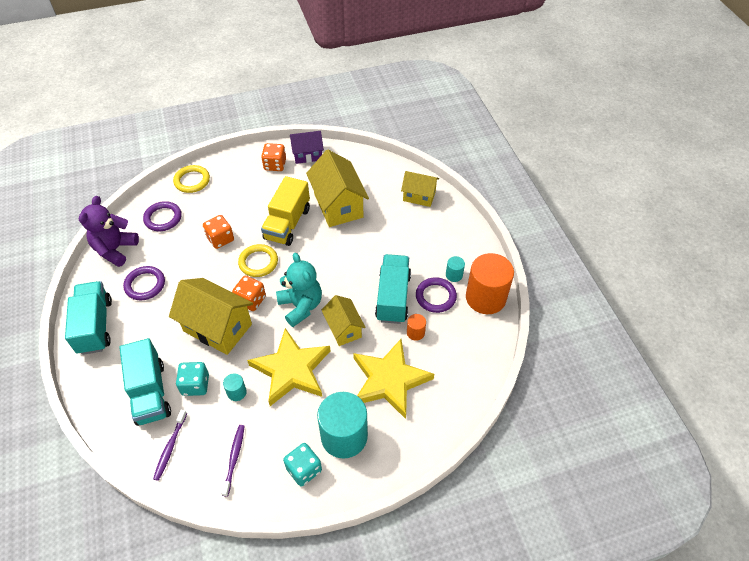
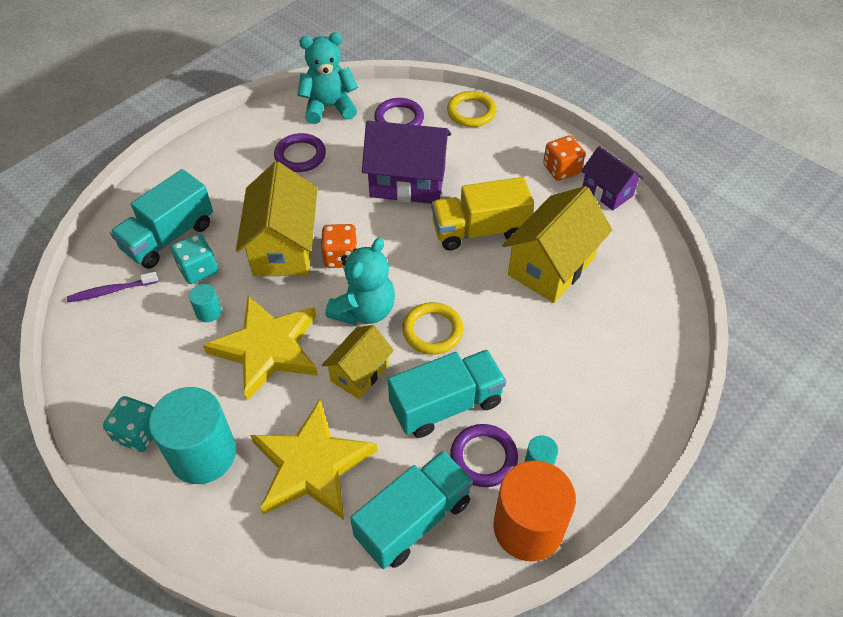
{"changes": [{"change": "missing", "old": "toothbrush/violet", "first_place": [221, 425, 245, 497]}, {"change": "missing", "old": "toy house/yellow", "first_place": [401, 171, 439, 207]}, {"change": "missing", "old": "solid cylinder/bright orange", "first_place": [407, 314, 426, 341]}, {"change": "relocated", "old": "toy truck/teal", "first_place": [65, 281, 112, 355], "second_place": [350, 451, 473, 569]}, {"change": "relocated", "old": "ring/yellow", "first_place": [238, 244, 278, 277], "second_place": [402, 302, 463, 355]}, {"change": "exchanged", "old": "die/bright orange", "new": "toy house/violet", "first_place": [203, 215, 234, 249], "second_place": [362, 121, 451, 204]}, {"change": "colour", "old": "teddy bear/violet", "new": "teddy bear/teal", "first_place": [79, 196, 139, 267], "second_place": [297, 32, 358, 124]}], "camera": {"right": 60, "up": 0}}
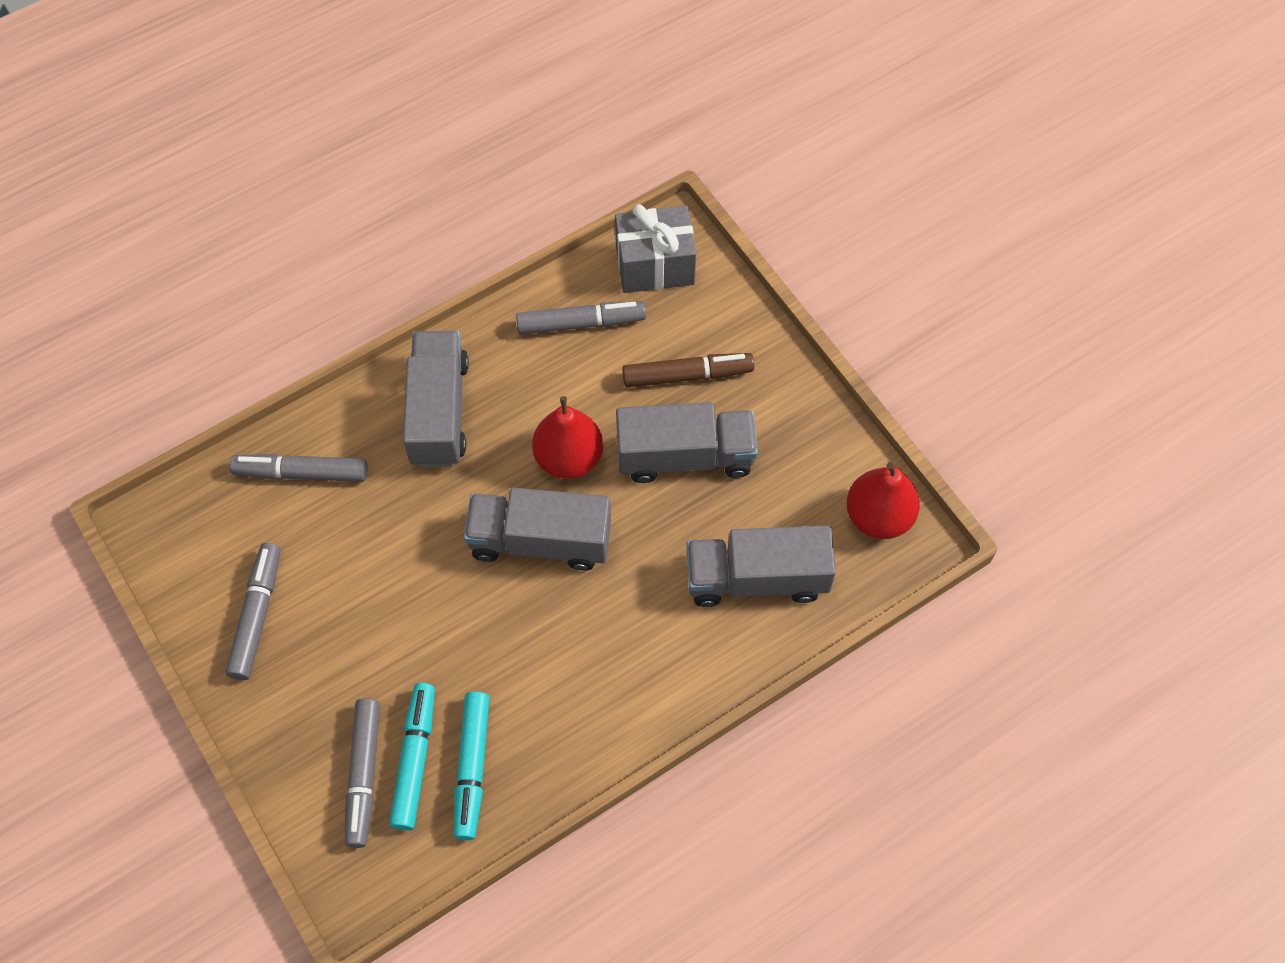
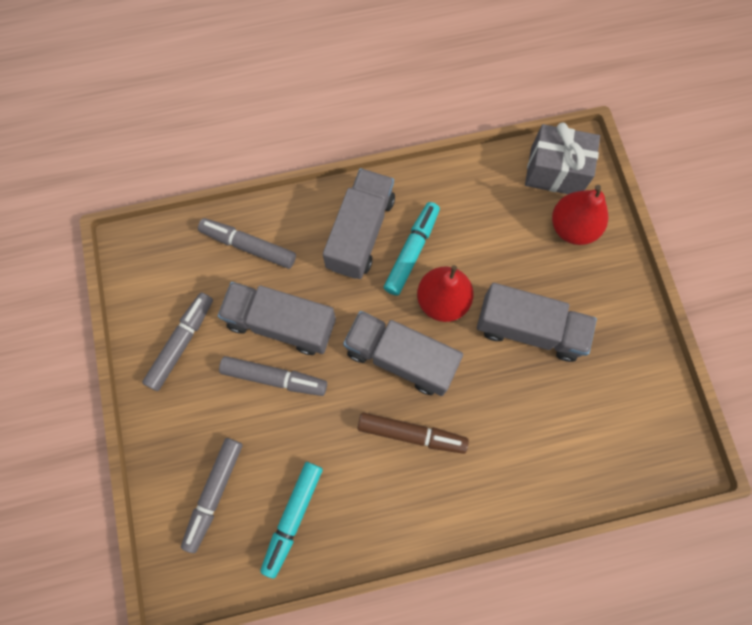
{"changes": [{"change": "relocated", "old": "felt pen/teal", "first_place": [389, 683, 435, 831], "second_place": [384, 202, 440, 296]}, {"change": "relocated", "old": "felt pen/grey", "first_place": [516, 301, 646, 335], "second_place": [219, 356, 327, 396]}, {"change": "relocated", "old": "felt pen/brown", "first_place": [622, 353, 754, 388], "second_place": [358, 412, 469, 454]}, {"change": "relocated", "old": "toy truck/grey", "first_place": [686, 525, 836, 607], "second_place": [218, 282, 336, 355]}, {"change": "relocated", "old": "toy pear/scarlet", "first_place": [846, 462, 920, 539], "second_place": [552, 185, 608, 245]}], "camera": {"right": 20, "up": 10}}
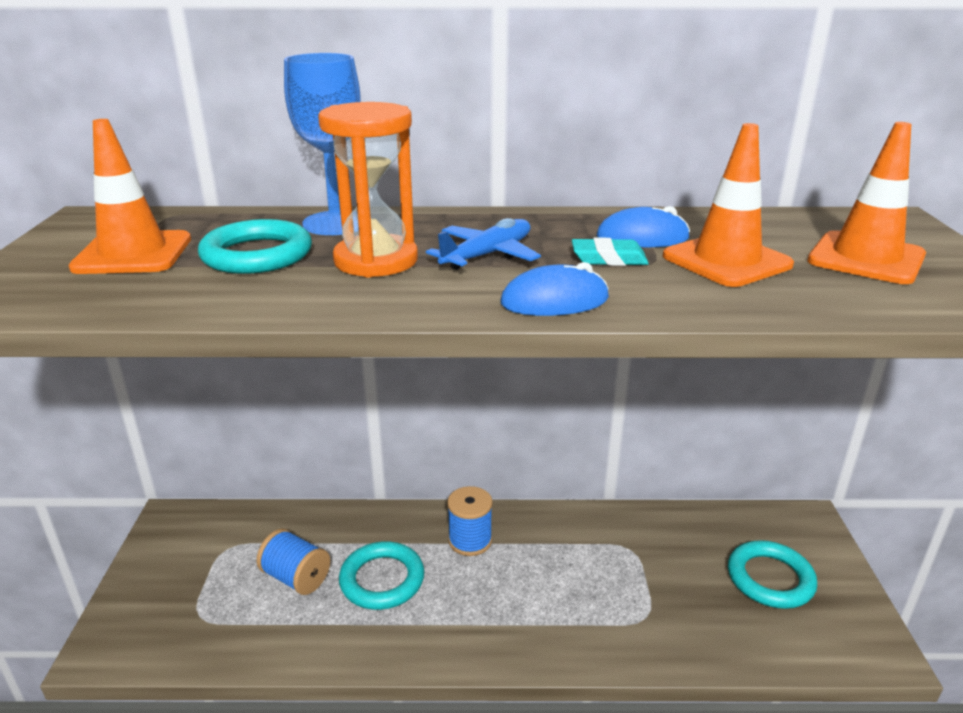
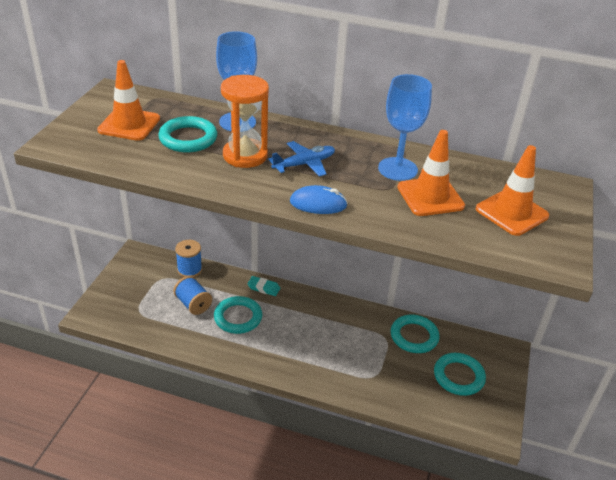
{"changes": [{"change": "appeared", "new": "ring/teal", "second_place": [391, 315, 440, 353]}, {"change": "relocated", "old": "reel of thread/royal blue", "first_place": [447, 486, 493, 556], "second_place": [175, 240, 202, 277]}, {"change": "relocated", "old": "gum eraser/teal", "first_place": [572, 238, 649, 266], "second_place": [247, 276, 280, 296]}, {"change": "exchanged", "old": "mouse/royal blue", "new": "goblet/royal blue", "first_place": [597, 206, 690, 247], "second_place": [378, 74, 432, 181]}], "camera": {"right": 15, "up": 10}}
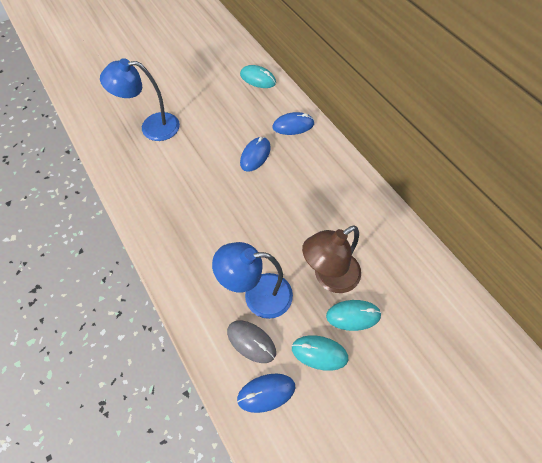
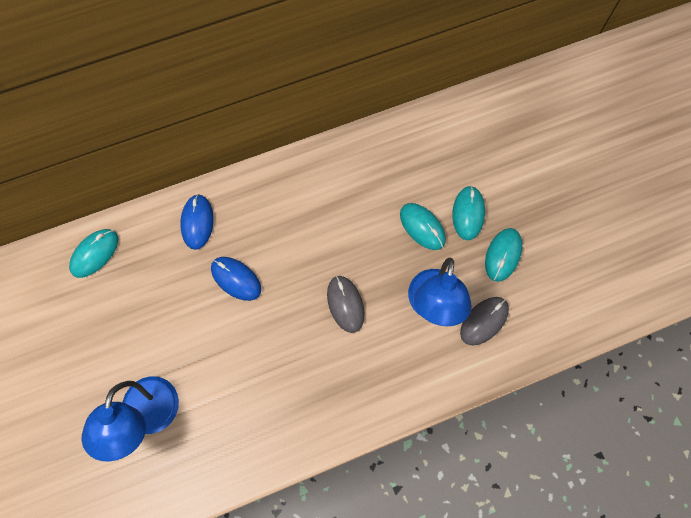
{"changes": [{"change": "missing", "old": "mouse/royal blue", "first_place": [237, 374, 295, 413]}, {"change": "appeared", "new": "mouse/grey", "second_place": [327, 276, 365, 333]}, {"change": "exchanged", "old": "reading lamp/brown", "new": "mouse/teal", "first_place": [302, 225, 361, 293], "second_place": [400, 203, 446, 250]}], "camera": {"right": -80, "up": 10}}
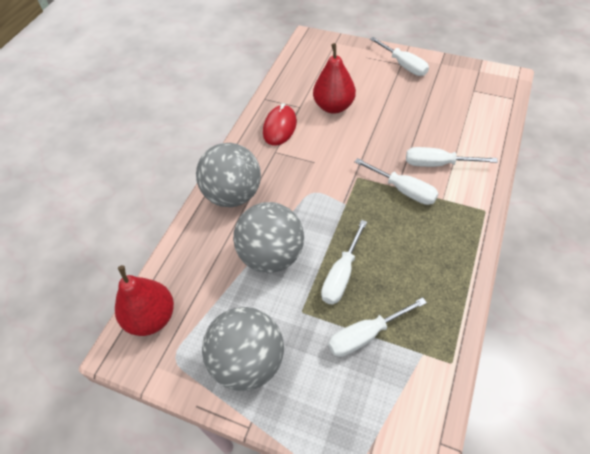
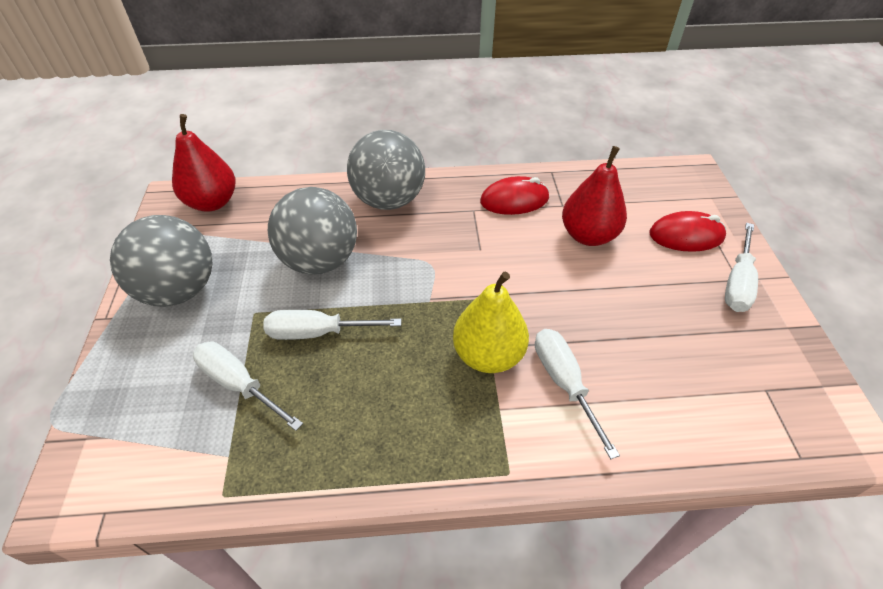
{"changes": [{"change": "appeared", "new": "mouse/scarlet", "second_place": [649, 211, 726, 252]}, {"change": "exchanged", "old": "hand screwdriver/pure white", "new": "toy pear/yellow", "first_place": [354, 158, 439, 205], "second_place": [453, 272, 529, 373]}], "camera": {"right": 60, "up": -5}}
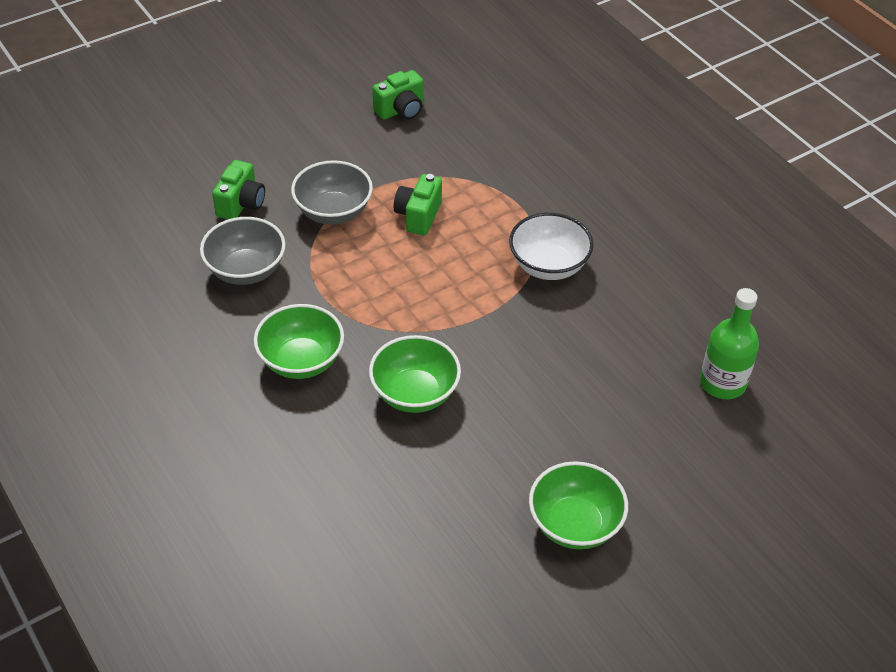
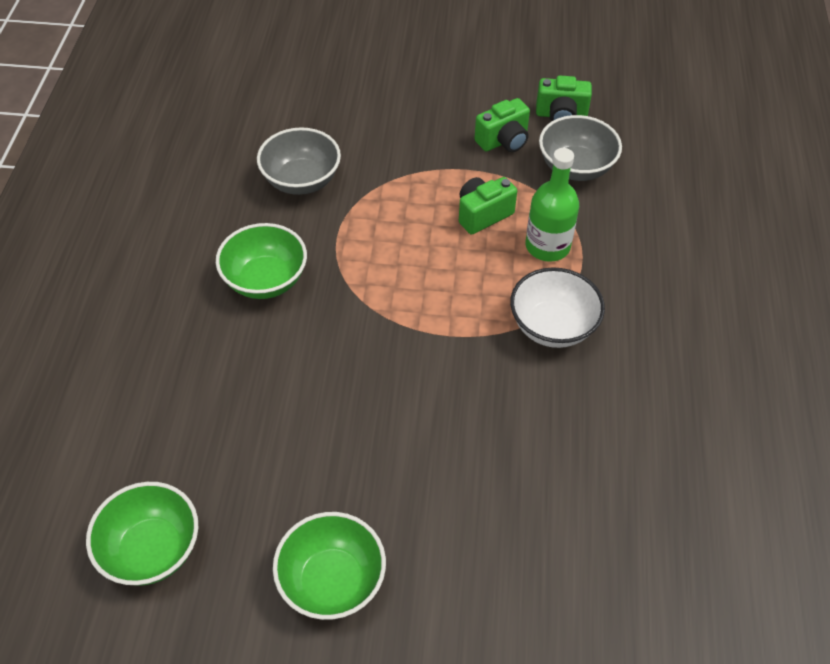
{"changes": [{"change": "relocated", "old": "photo camera/emerald", "first_place": [212, 160, 265, 219], "second_place": [474, 98, 530, 152]}, {"change": "relocated", "old": "serving bowl/grey", "first_place": [291, 160, 373, 225], "second_place": [539, 115, 622, 181]}, {"change": "relocated", "old": "serving bowl/emerald", "first_place": [369, 335, 461, 413], "second_place": [86, 482, 198, 586]}, {"change": "relocated", "old": "drink bottle/emerald", "first_place": [700, 288, 759, 399], "second_place": [526, 148, 579, 262]}], "camera": {"right": 40, "up": 5}}
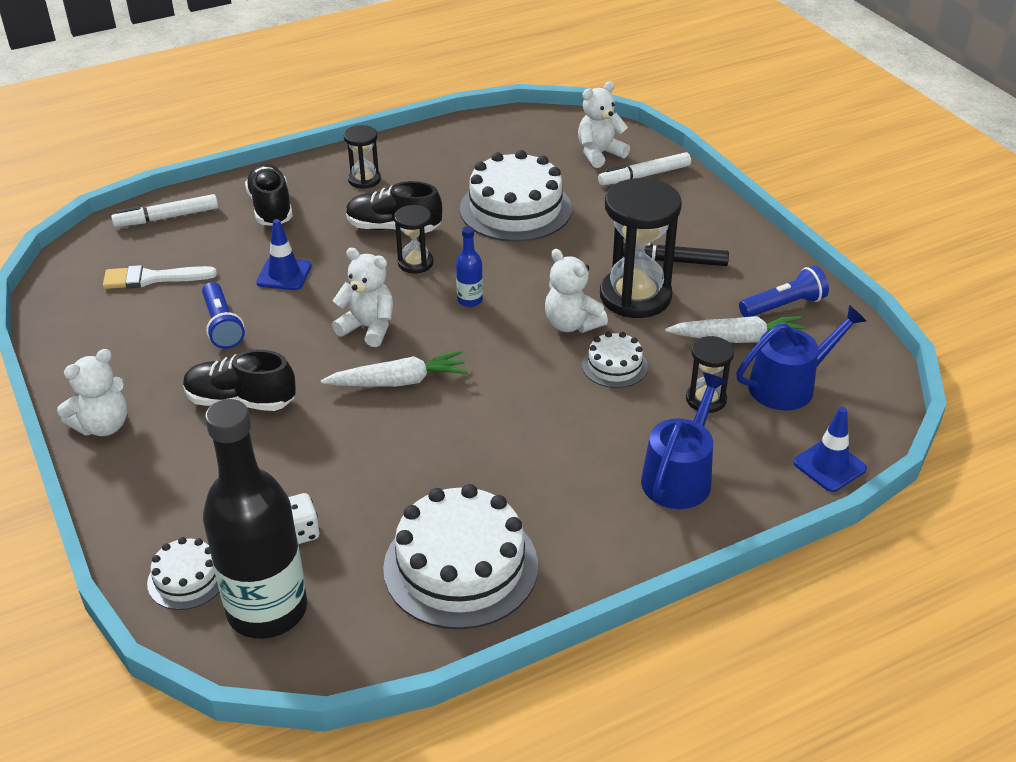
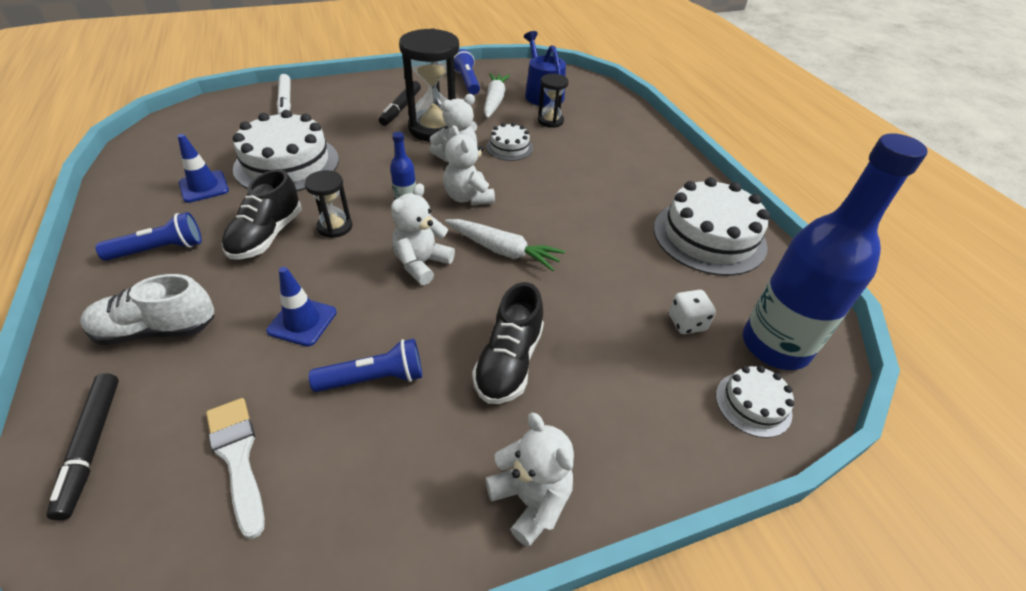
{"changes": [{"change": "missing", "old": "watering pot/royal blue", "first_place": [641, 373, 727, 509]}, {"change": "relocated", "old": "teddy bear/pure white", "first_place": [578, 81, 630, 168], "second_place": [443, 125, 495, 205]}, {"change": "relocated", "old": "road cone/royal blue", "first_place": [793, 407, 867, 492], "second_place": [178, 134, 229, 203]}, {"change": "exchanged", "old": "sandglass/black", "new": "torch/royal blue", "first_place": [344, 125, 381, 189], "second_place": [95, 212, 202, 261]}, {"change": "colour", "old": "felt pen/pure white", "new": "felt pen/black", "first_place": [111, 194, 218, 227], "second_place": [46, 373, 119, 520]}, {"change": "colour", "old": "drink bottle/black", "new": "drink bottle/royal blue", "first_place": [203, 399, 307, 639], "second_place": [743, 133, 928, 370]}, {"change": "colour", "old": "sneaker/black", "new": "sneaker/pure white", "first_place": [245, 164, 293, 226], "second_place": [80, 274, 215, 345]}, {"change": "spun", "old": "paintbrush/pure white", "first_place": [103, 265, 217, 289], "second_place": [206, 398, 265, 539], "degrees": 150}, {"change": "spun", "old": "toy carrot/pure white", "first_place": [321, 351, 468, 387], "second_place": [445, 219, 565, 271], "degrees": 120}], "camera": {"right": -85, "up": 5}}
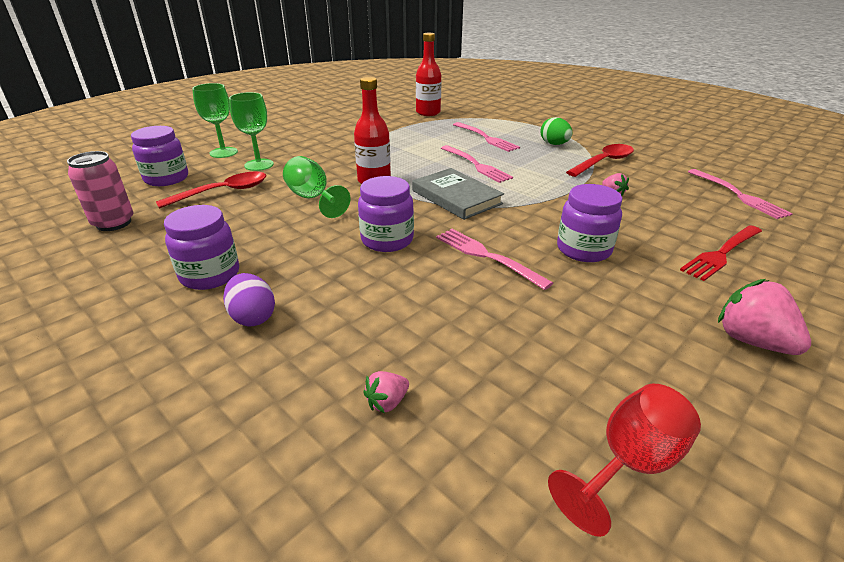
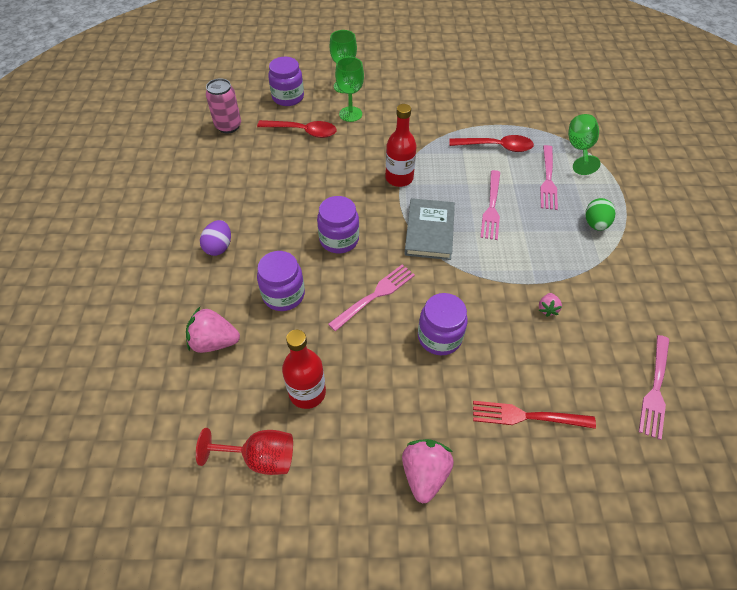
{"changes": [{"change": "relocated", "old": "jar/violet", "first_place": [164, 205, 239, 290], "second_place": [257, 251, 305, 311]}, {"change": "relocated", "old": "goblet/emerald", "first_place": [283, 156, 351, 218], "second_place": [568, 114, 600, 175]}, {"change": "relocated", "old": "drink bottle/scarlet", "first_place": [416, 33, 441, 116], "second_place": [282, 330, 326, 409]}, {"change": "relocated", "old": "spoon/scarlet", "first_place": [566, 144, 634, 177], "second_place": [450, 135, 534, 152]}, {"change": "spun", "old": "table fork/rosy", "first_place": [436, 229, 553, 290], "second_place": [328, 264, 415, 331], "degrees": 45}, {"change": "size", "old": "strawberry/rosy", "first_place": [363, 371, 409, 414], "second_place": [186, 307, 240, 353], "factor": 1.9}], "camera": {"right": 45, "up": 20}}
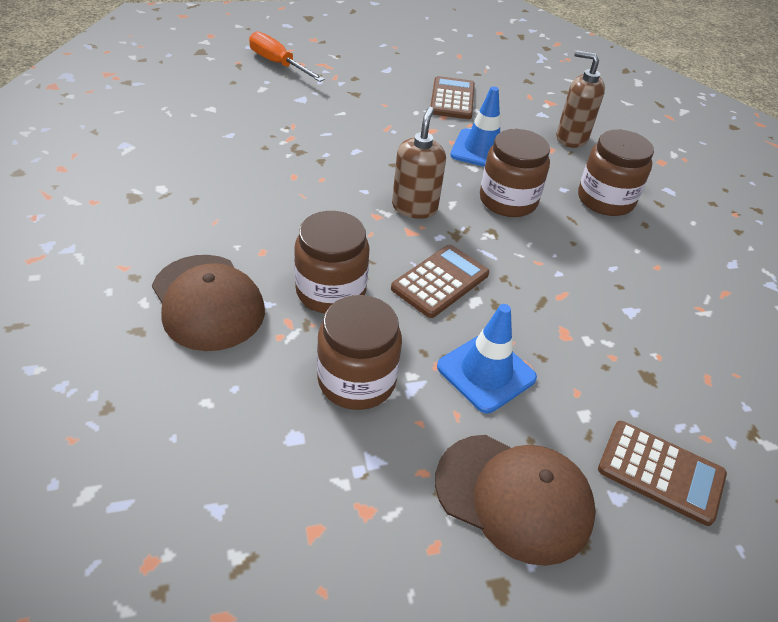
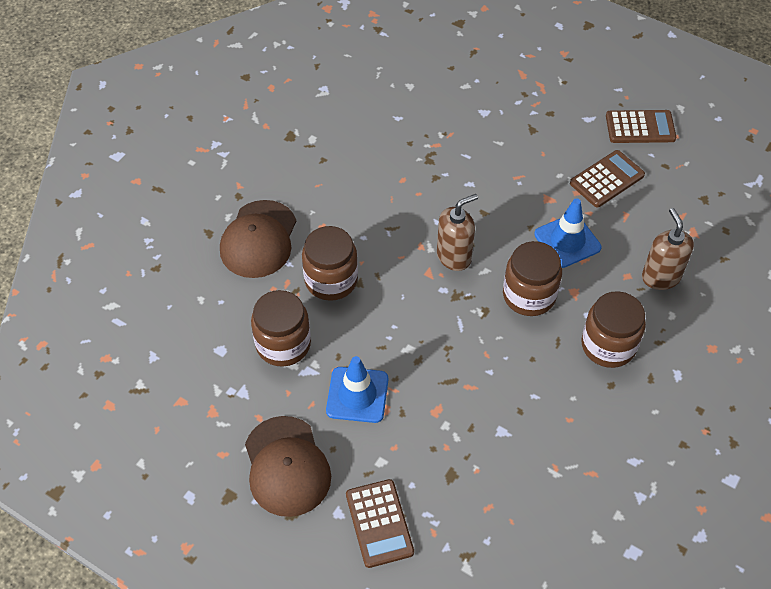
{"changes": [{"change": "missing", "old": "hand screwdriver/bright orange", "first_place": [249, 31, 325, 82]}, {"change": "relocated", "old": "calculator/brown", "first_place": [391, 245, 489, 318], "second_place": [606, 110, 676, 143]}], "camera": {"right": 50, "up": 10}}
